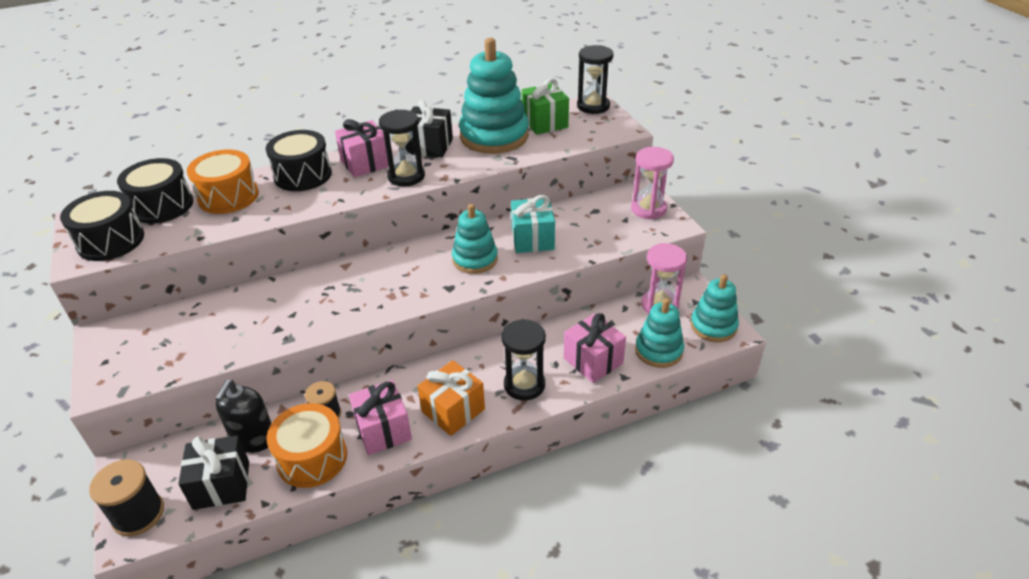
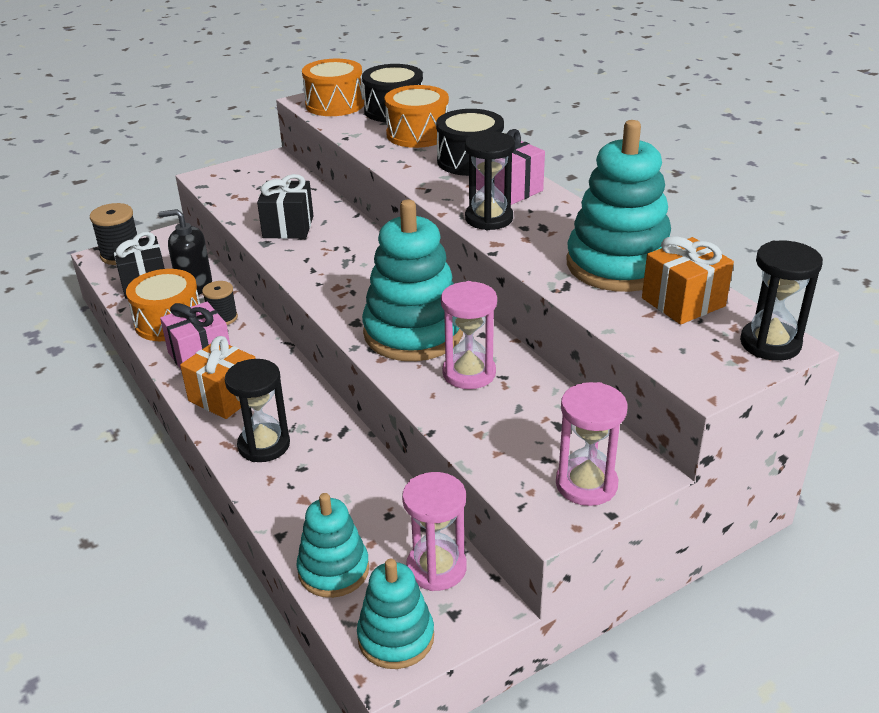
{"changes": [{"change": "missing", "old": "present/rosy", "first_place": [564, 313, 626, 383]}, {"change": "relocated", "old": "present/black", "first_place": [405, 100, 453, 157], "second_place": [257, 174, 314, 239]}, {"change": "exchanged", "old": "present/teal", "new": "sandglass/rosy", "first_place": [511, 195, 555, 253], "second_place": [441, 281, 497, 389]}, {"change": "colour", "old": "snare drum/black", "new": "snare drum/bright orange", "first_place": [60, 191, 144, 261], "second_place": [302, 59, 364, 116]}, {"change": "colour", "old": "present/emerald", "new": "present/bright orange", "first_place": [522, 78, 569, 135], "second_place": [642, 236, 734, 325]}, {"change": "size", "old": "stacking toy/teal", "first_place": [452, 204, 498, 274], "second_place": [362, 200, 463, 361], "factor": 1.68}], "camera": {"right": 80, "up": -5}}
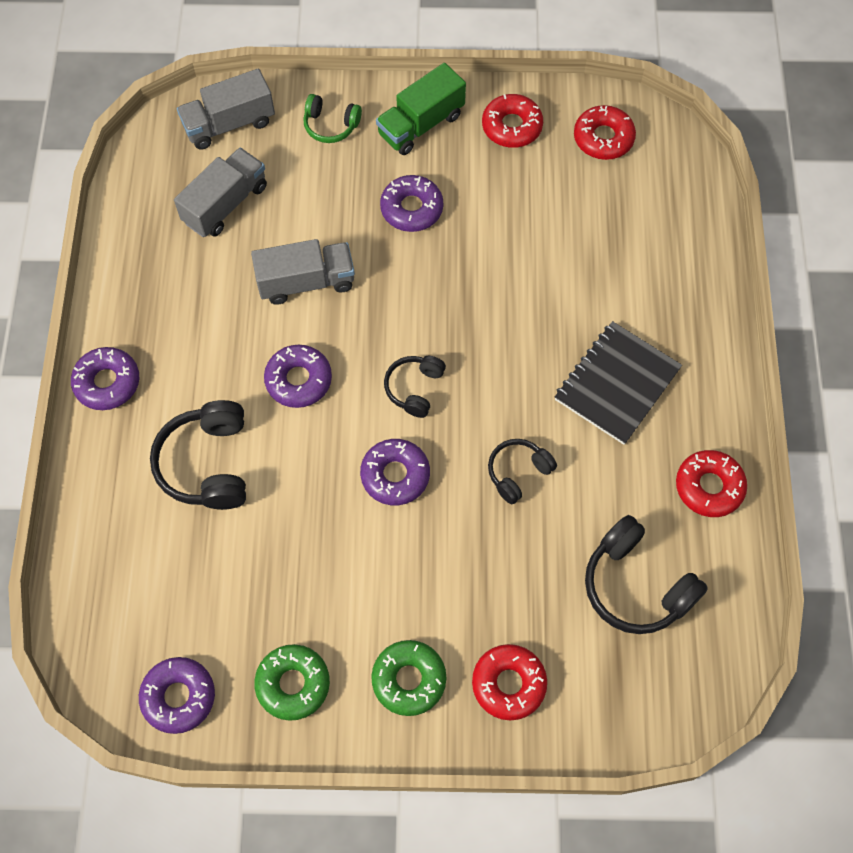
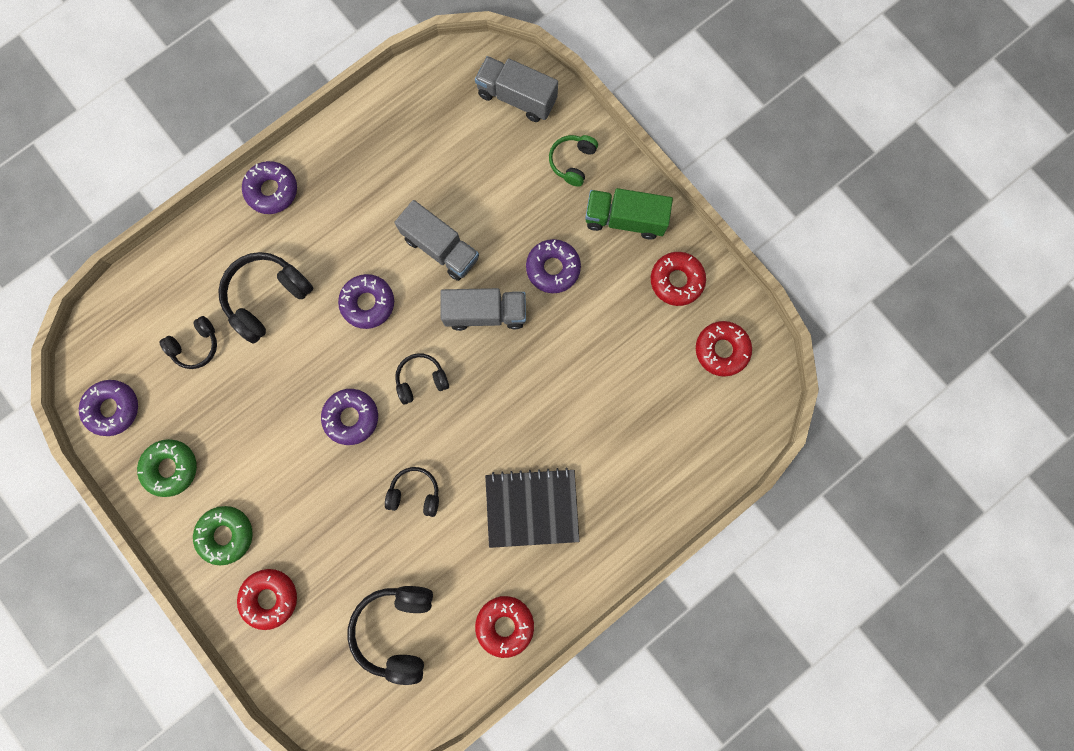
{"changes": [{"change": "appeared", "new": "headset/black", "second_place": [159, 316, 217, 369]}, {"change": "relocated", "old": "toy truck/grey", "first_place": [174, 148, 267, 237], "second_place": [441, 288, 526, 331]}, {"change": "spun", "old": "headset/emerald", "first_place": [303, 94, 362, 143], "second_place": [549, 135, 598, 187], "degrees": 45}], "camera": {"right": 50, "up": 15}}
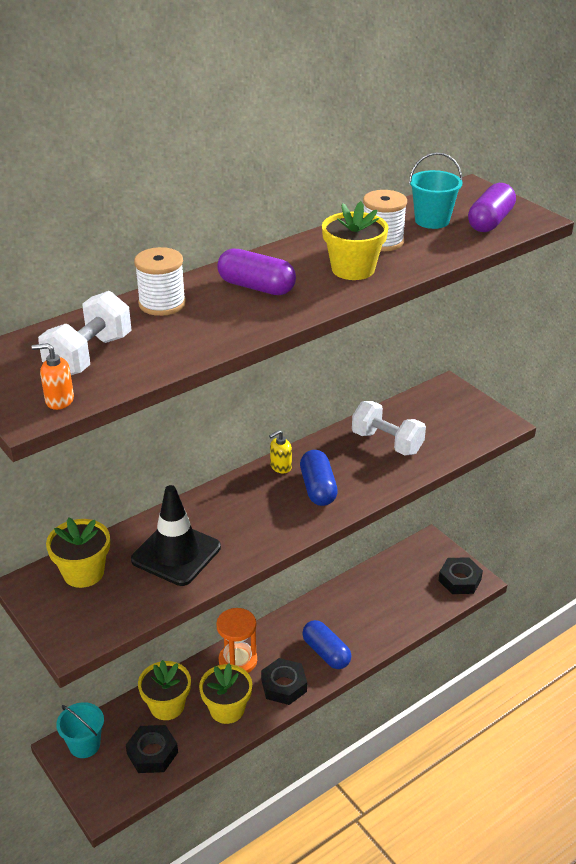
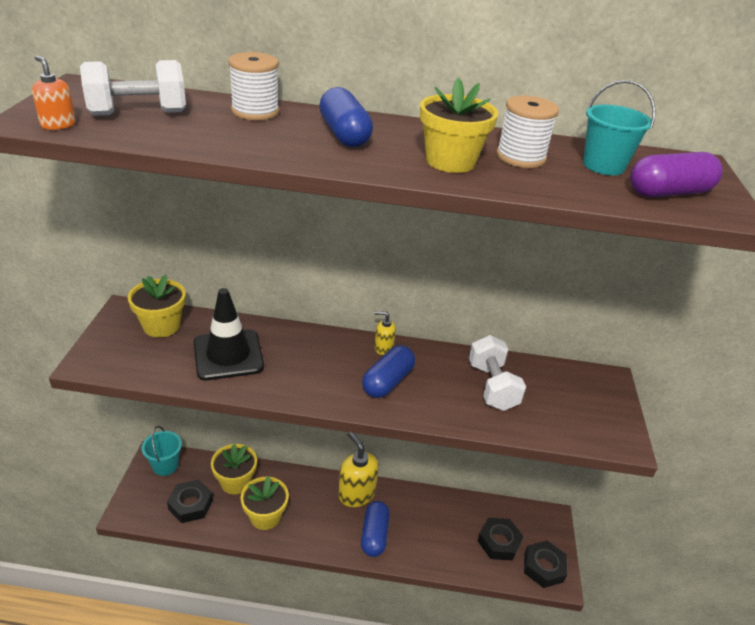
{"changes": [{"change": "missing", "old": "sandglass/bright orange", "first_place": [216, 608, 257, 673]}, {"change": "appeared", "new": "soap dispenser/yellow", "second_place": [338, 432, 379, 507]}, {"change": "relocated", "old": "hex nut/black", "first_place": [261, 658, 307, 705], "second_place": [478, 518, 524, 561]}, {"change": "colour", "old": "capsule/violet", "new": "capsule/royal blue", "first_place": [217, 248, 296, 295], "second_place": [319, 87, 373, 147]}], "camera": {"right": 40, "up": 0}}
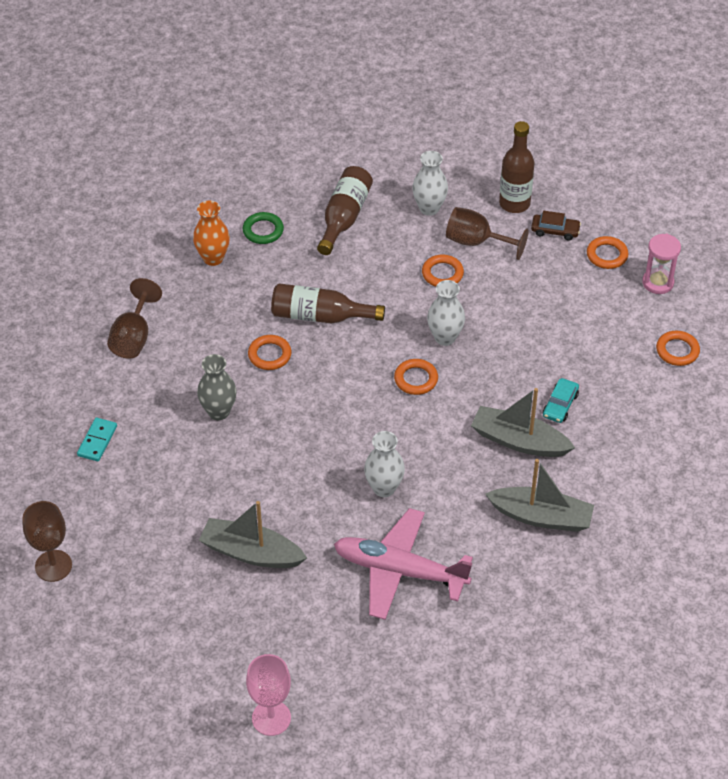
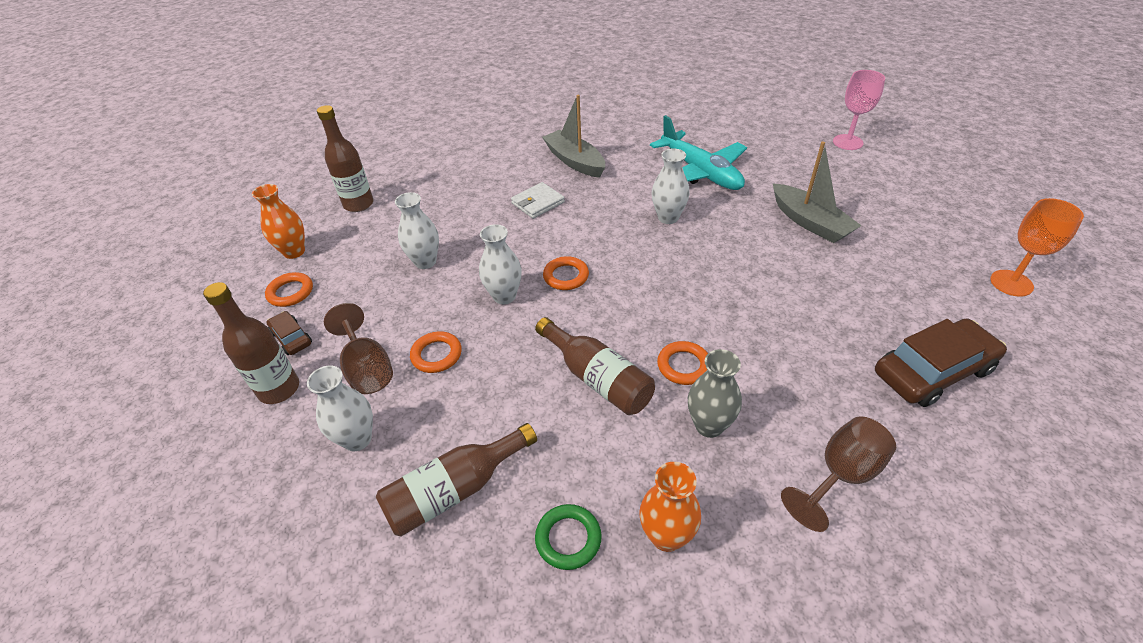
{"changes": [{"change": "missing", "old": "toy car/teal", "first_place": [543, 378, 579, 423]}, {"change": "appeared", "new": "tall vase/pure white", "second_place": [395, 192, 439, 269]}, {"change": "relocated", "old": "tall vase/grey", "first_place": [197, 354, 237, 420], "second_place": [688, 349, 742, 438]}, {"change": "exchanged", "old": "domino/teal", "new": "toy car/brown", "first_place": [77, 418, 117, 461], "second_place": [875, 318, 1007, 407]}, {"change": "exchanged", "old": "boat/grey", "new": "wallet/pure white", "first_place": [471, 388, 575, 457], "second_place": [511, 182, 565, 219]}, {"change": "exchanged", "old": "sandglass/rosy", "new": "tall vase/bright orange", "first_place": [642, 234, 681, 294], "second_place": [252, 184, 305, 259]}, {"change": "exchanged", "old": "ring/bright orange", "new": "drink bottle/brown", "first_place": [656, 331, 700, 366], "second_place": [317, 105, 373, 212]}, {"change": "colour", "old": "goblet/brown", "new": "goblet/bright orange", "first_place": [23, 501, 72, 582], "second_place": [990, 198, 1084, 297]}, {"change": "colour", "old": "aeroplane/rosy", "new": "aeroplane/teal", "first_place": [334, 508, 473, 620], "second_place": [650, 115, 747, 190]}], "camera": {"right": -140, "up": -5}}
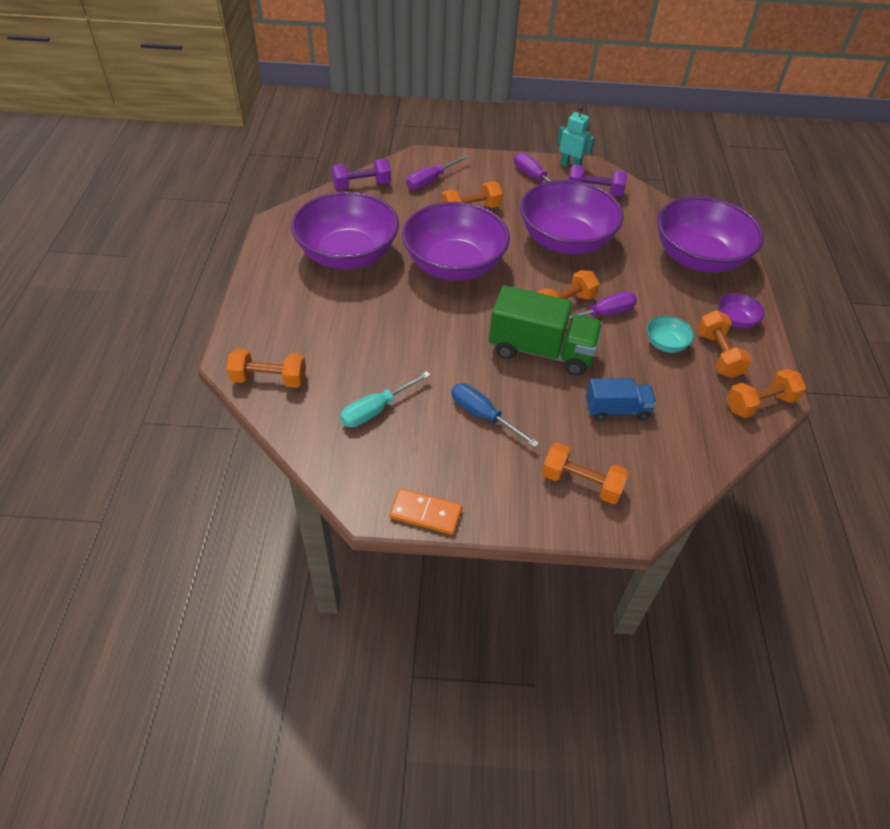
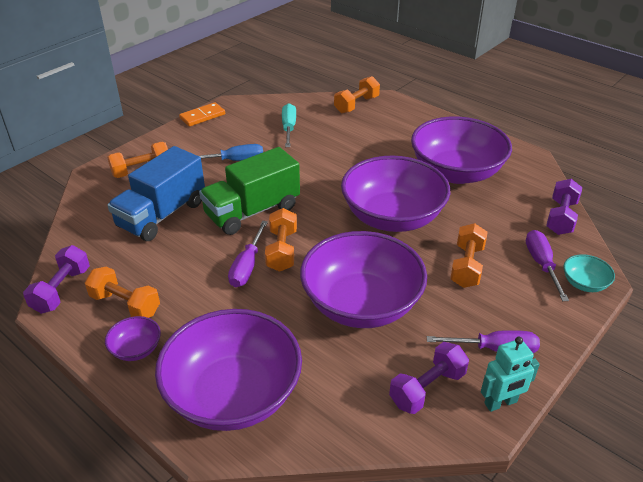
{"changes": [{"change": "relocated", "old": "serving bowl/teal", "first_place": [647, 316, 694, 353], "second_place": [564, 254, 615, 292]}, {"change": "colour", "old": "hand weight/bright orange", "new": "hand weight/violet", "first_place": [727, 369, 806, 418], "second_place": [23, 245, 90, 314]}, {"change": "size", "old": "toy truck/royal blue", "first_place": [586, 378, 657, 421], "second_place": [107, 146, 205, 241], "factor": 1.72}], "camera": {"right": 130, "up": -10}}
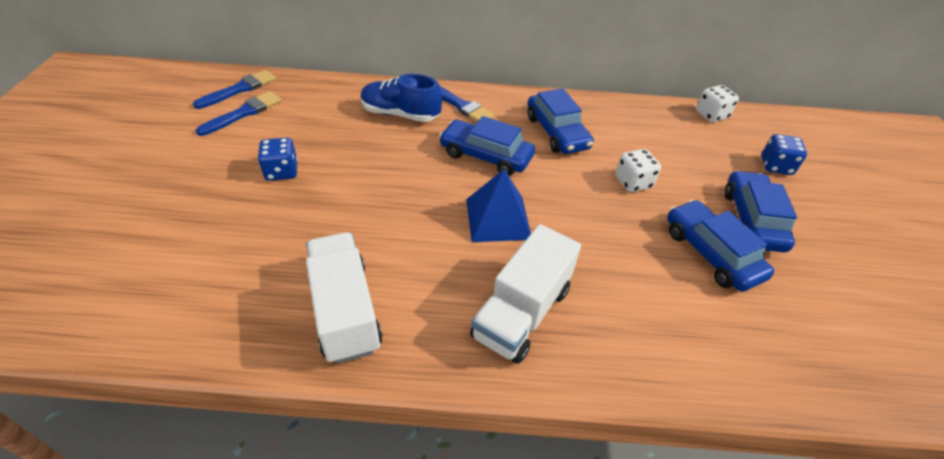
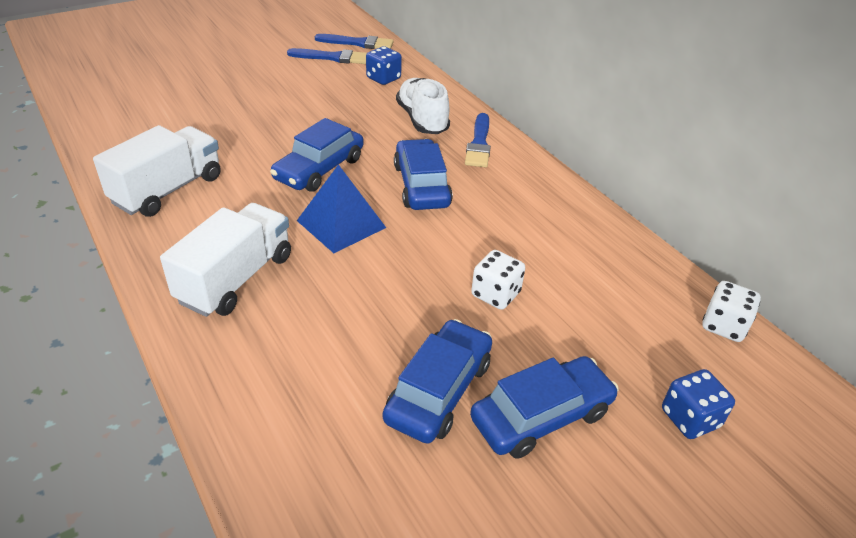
{"changes": [{"change": "relocated", "old": "die/royal blue", "first_place": [258, 138, 298, 181], "second_place": [366, 46, 402, 85]}, {"change": "relocated", "old": "toy car/royal blue", "first_place": [527, 88, 594, 154], "second_place": [270, 118, 364, 192]}, {"change": "colour", "old": "sneaker/royal blue", "new": "sneaker/pure white", "first_place": [361, 74, 442, 122], "second_place": [396, 78, 450, 134]}, {"change": "spun", "old": "toy truck/pure white", "first_place": [470, 224, 581, 364], "second_place": [160, 203, 291, 317], "degrees": 120}], "camera": {"right": 55, "up": -5}}
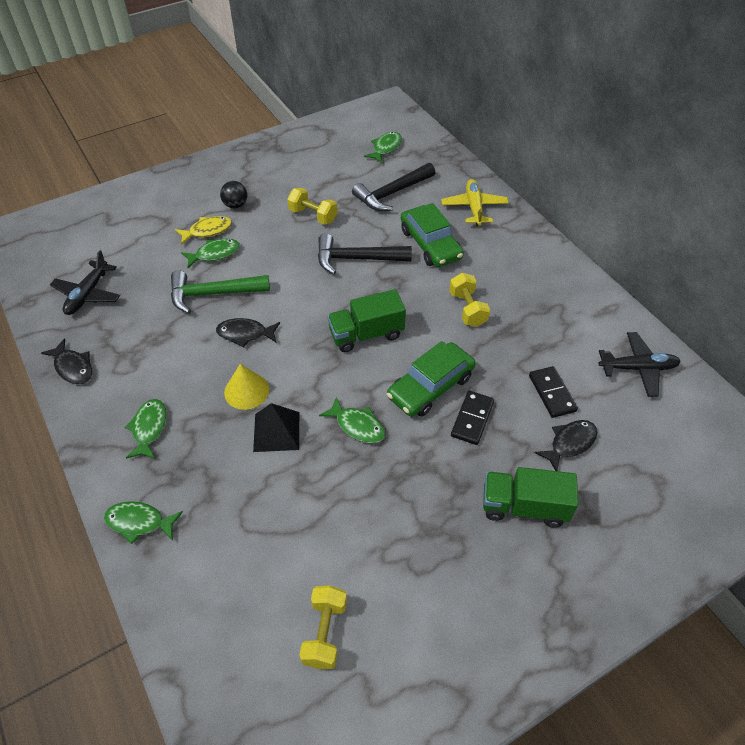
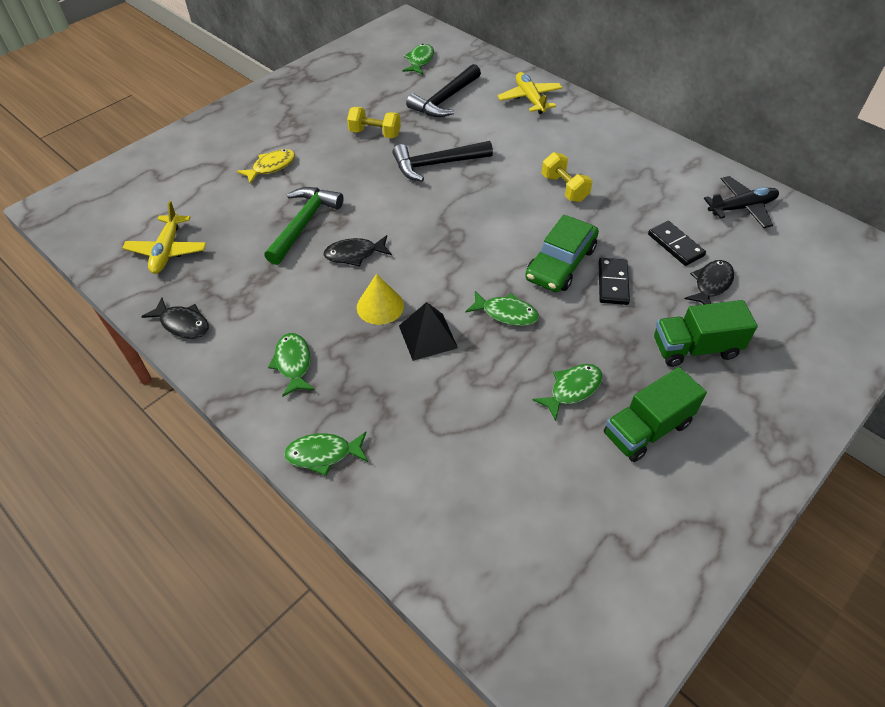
{"changes": [{"change": "missing", "old": "play ball/black", "first_place": [220, 181, 247, 208]}, {"change": "missing", "old": "hand weight/yellow", "first_place": [299, 585, 347, 669]}, {"change": "missing", "old": "toy car/emerald", "first_place": [401, 203, 464, 267]}, {"change": "relocated", "old": "fish/emerald", "first_place": [181, 239, 240, 268], "second_place": [532, 364, 603, 421]}, {"change": "relocated", "old": "toy truck/emerald", "first_place": [327, 289, 406, 352], "second_place": [604, 367, 707, 462]}, {"change": "colour", "old": "aeroplane/black", "new": "aeroplane/yellow", "first_place": [50, 250, 120, 315], "second_place": [123, 201, 206, 274]}, {"change": "spun", "old": "hammer/emerald", "first_place": [171, 271, 270, 313], "second_place": [264, 187, 344, 265], "degrees": 135}], "camera": {"right": -15, "up": 0}}
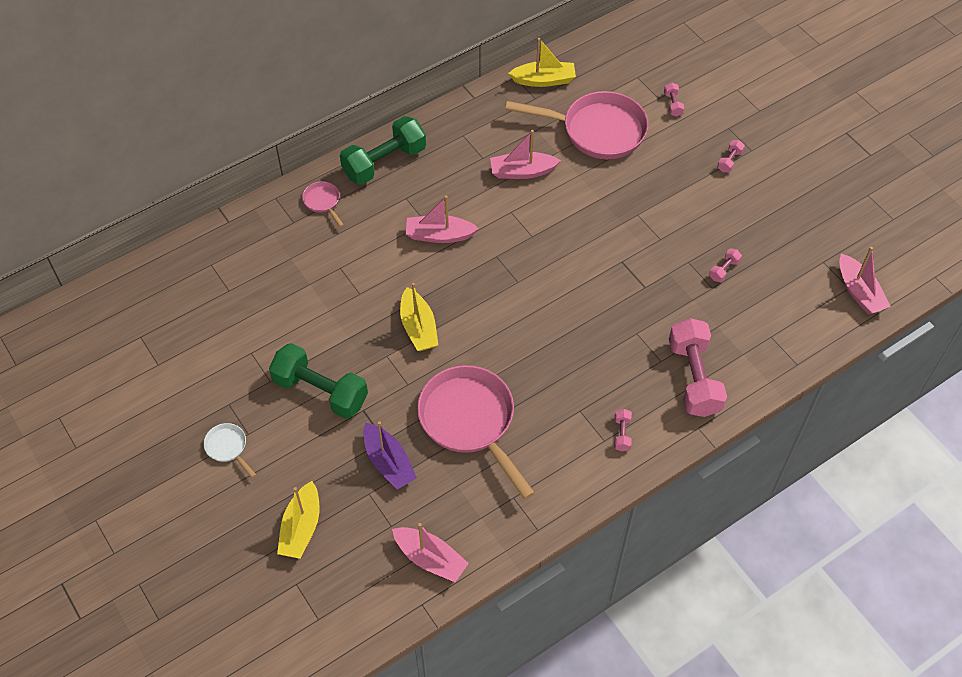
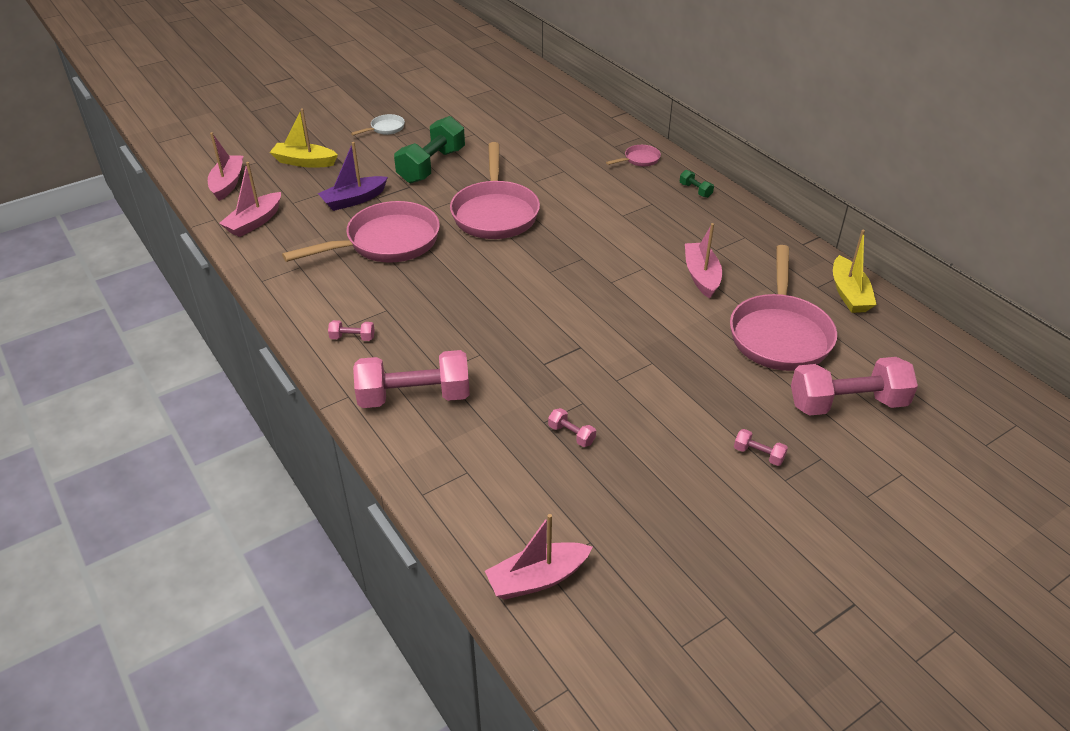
{"changes": [{"change": "relocated", "old": "boat/rosy", "first_place": [406, 196, 479, 243], "second_place": [208, 132, 243, 201]}, {"change": "exchanged", "old": "boat/yellow", "new": "pan/rosy", "first_place": [400, 283, 438, 351], "second_place": [450, 142, 540, 239]}, {"change": "size", "old": "hand weight/emerald", "first_place": [340, 116, 426, 185], "second_place": [680, 170, 714, 198], "factor": 0.42}, {"change": "size", "old": "hand weight/rosy", "first_place": [664, 82, 684, 117], "second_place": [791, 357, 918, 416], "factor": 2.39}], "camera": {"right": 90, "up": -15}}
